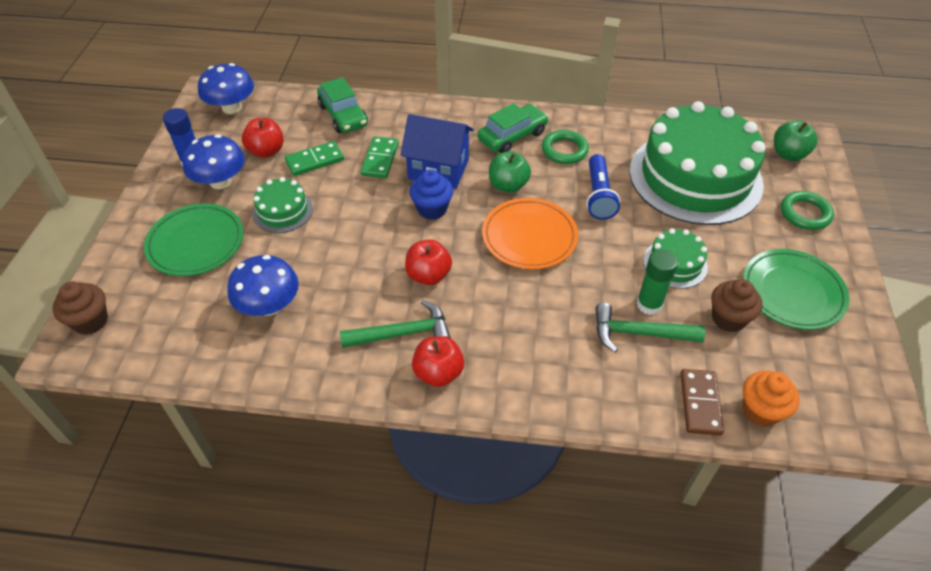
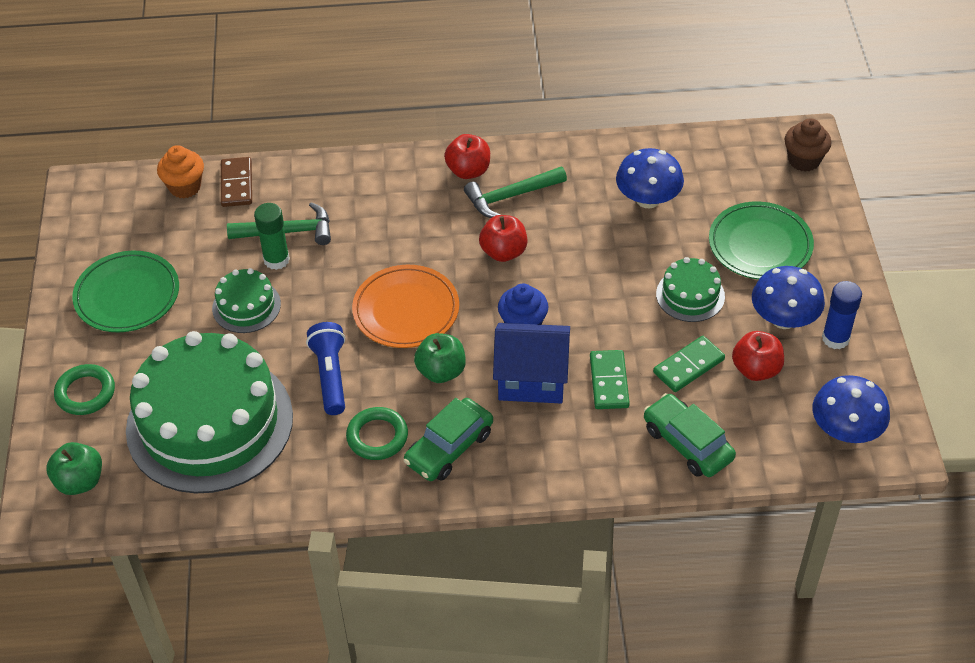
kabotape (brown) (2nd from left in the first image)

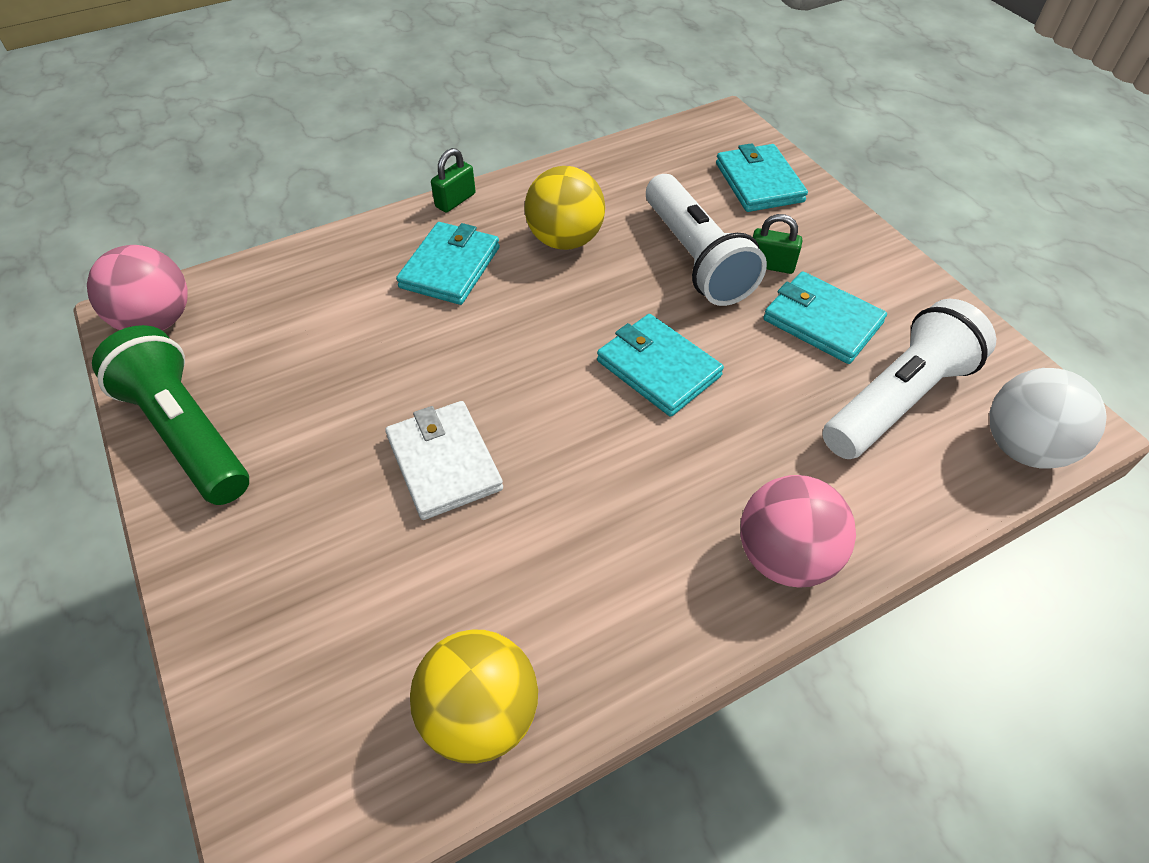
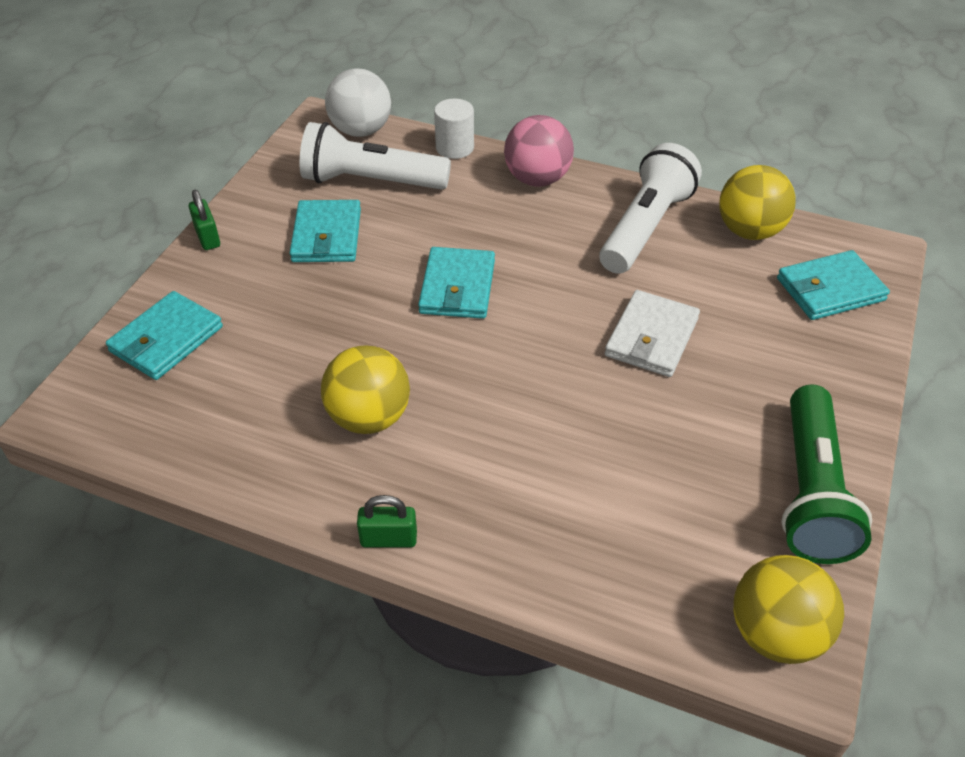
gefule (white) (2nd from left); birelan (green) (1st from left); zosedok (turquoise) (4th from left); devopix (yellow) (3rd from left); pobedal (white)

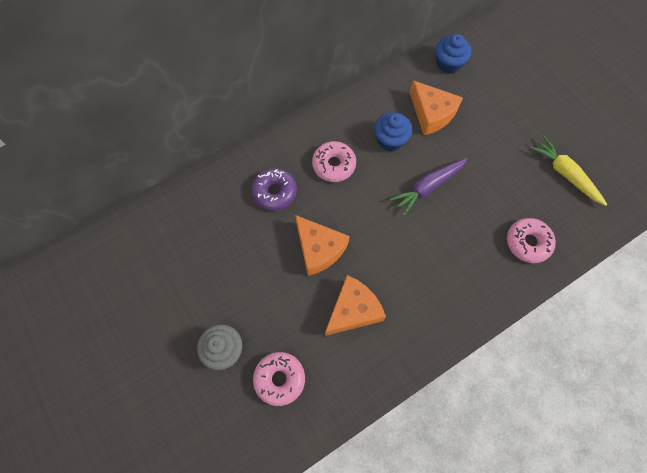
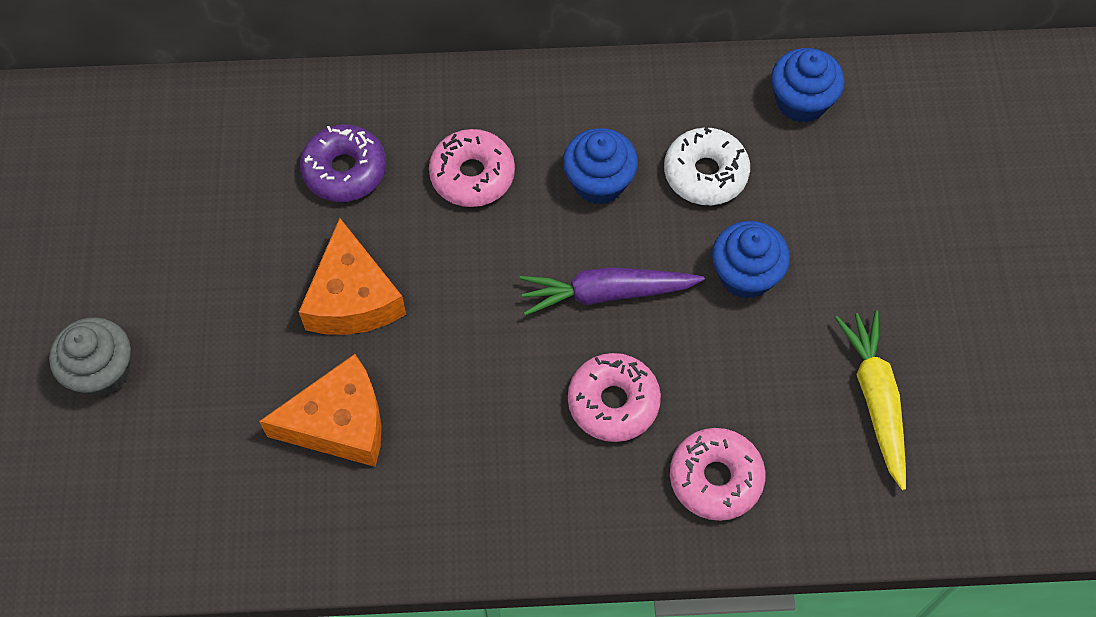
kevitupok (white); kevitupok (pink) (2nd from left); kabotape (blue) (2nd from left)

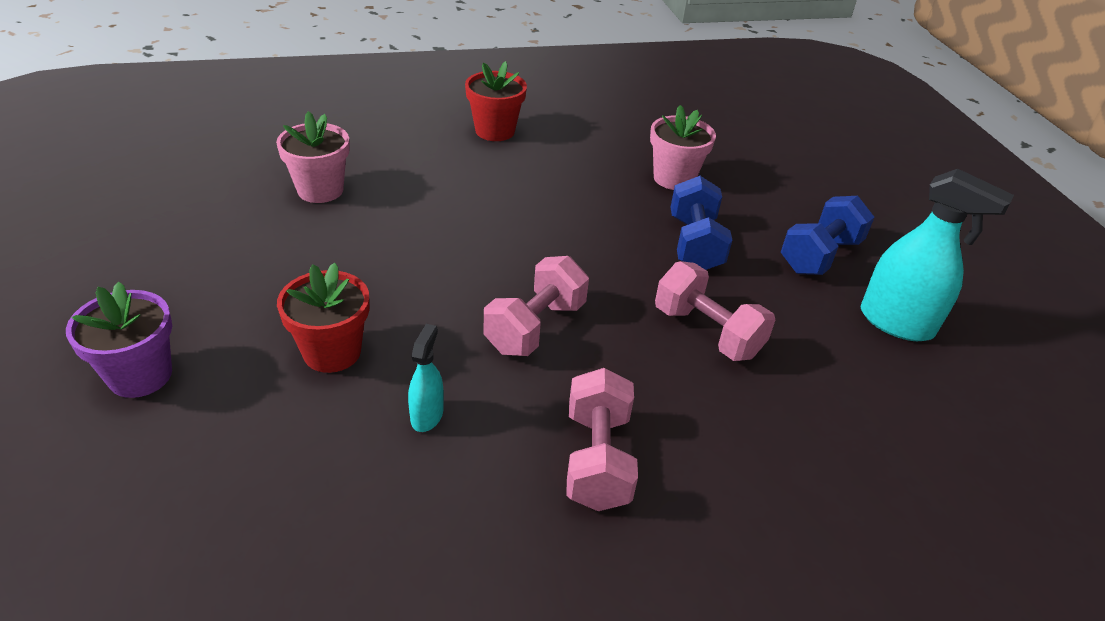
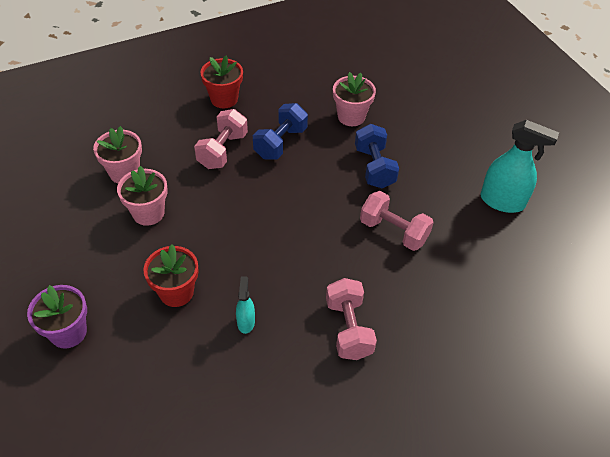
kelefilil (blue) (1st from left); kelefilil (pink) (1st from left); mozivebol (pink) (2nd from left)

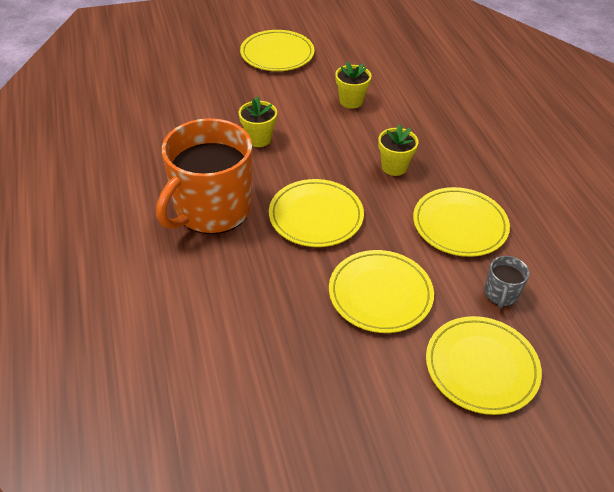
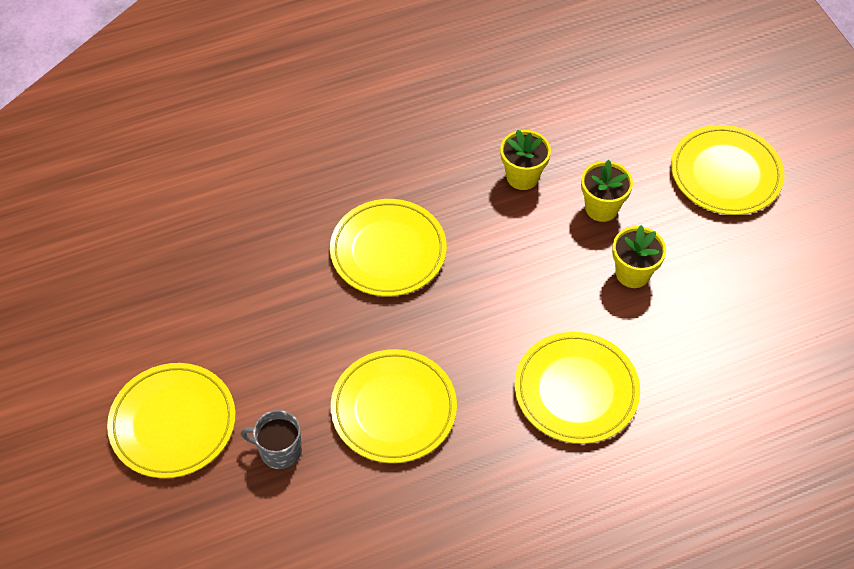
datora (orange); mozivebol (yellow) (2nd from left); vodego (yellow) (4th from left)

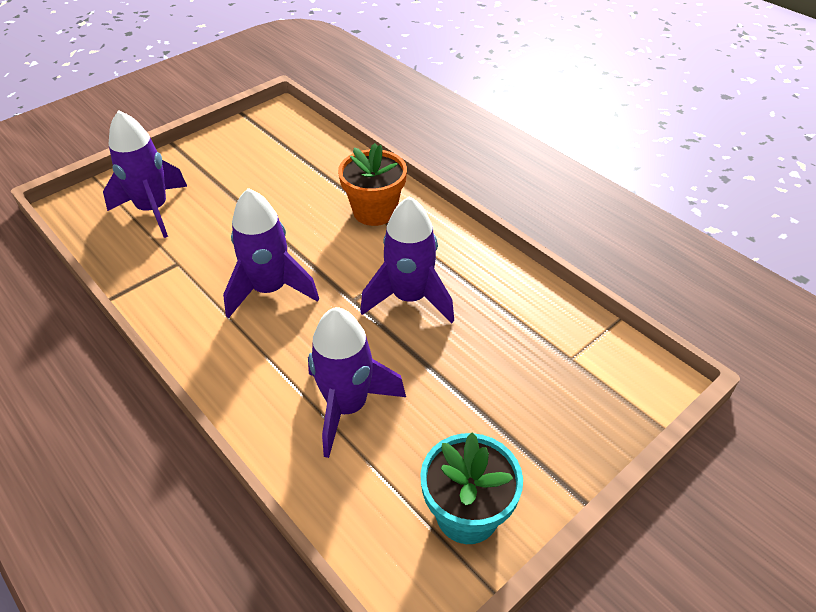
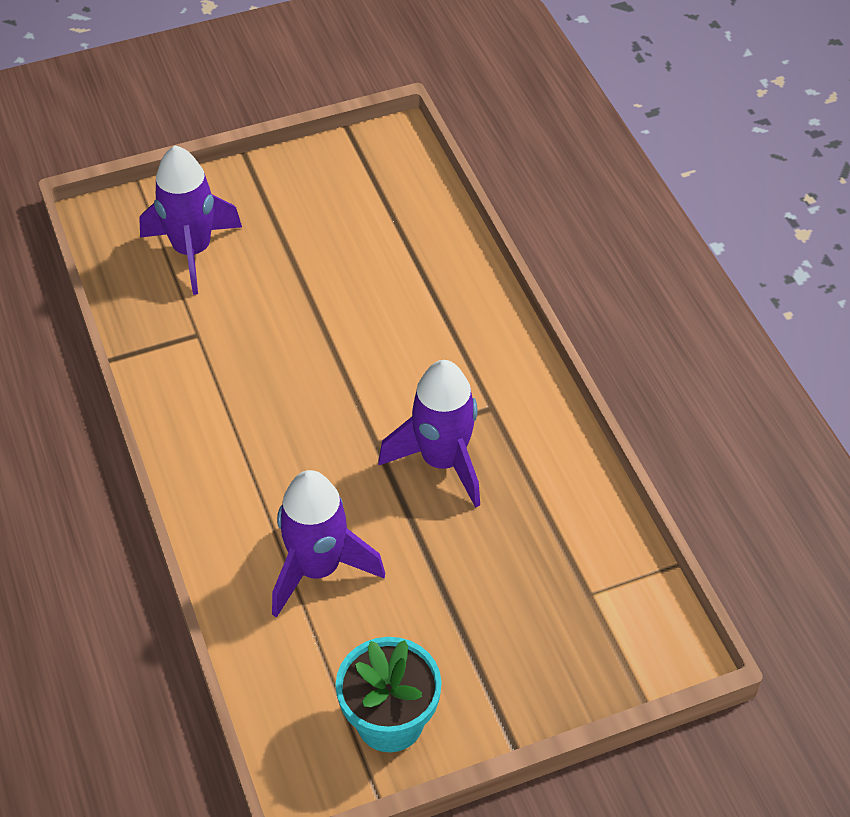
mozivebol (orange); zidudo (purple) (2nd from left in the first image)

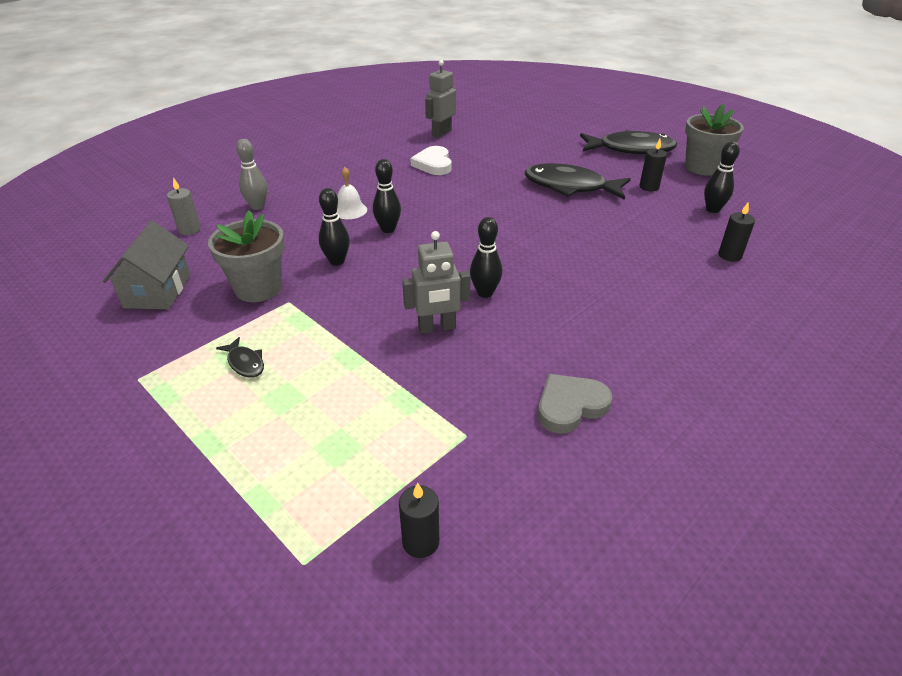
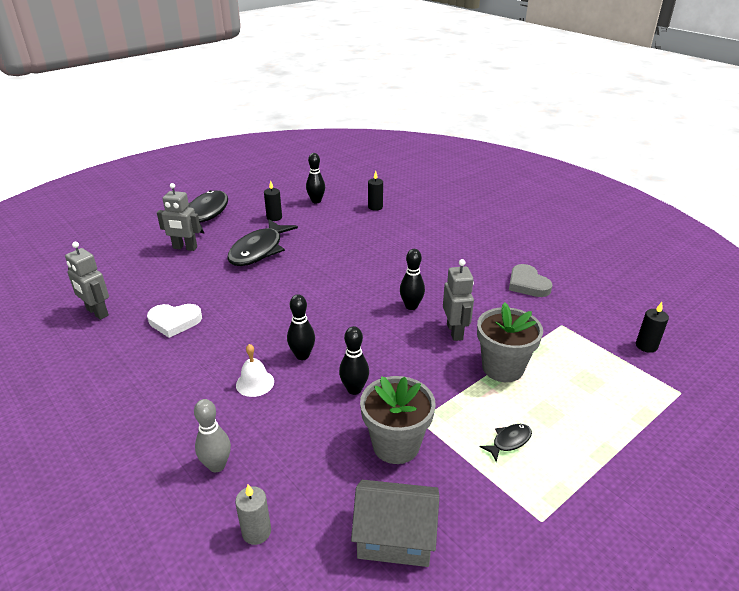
mozivebol (grey) (2nd from left); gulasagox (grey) (2nd from left)

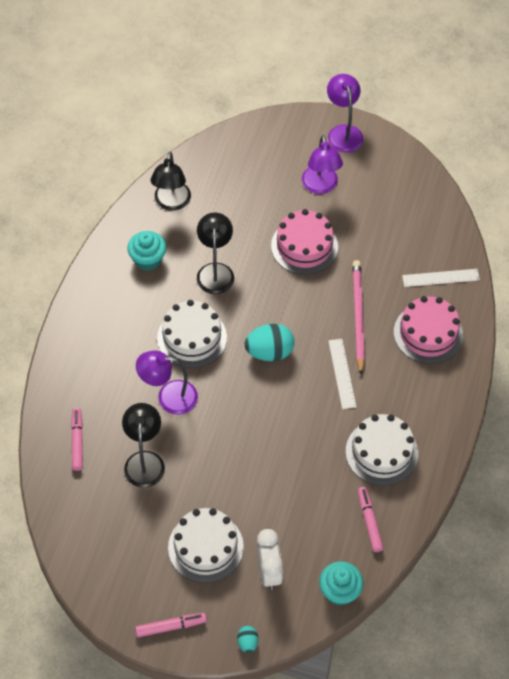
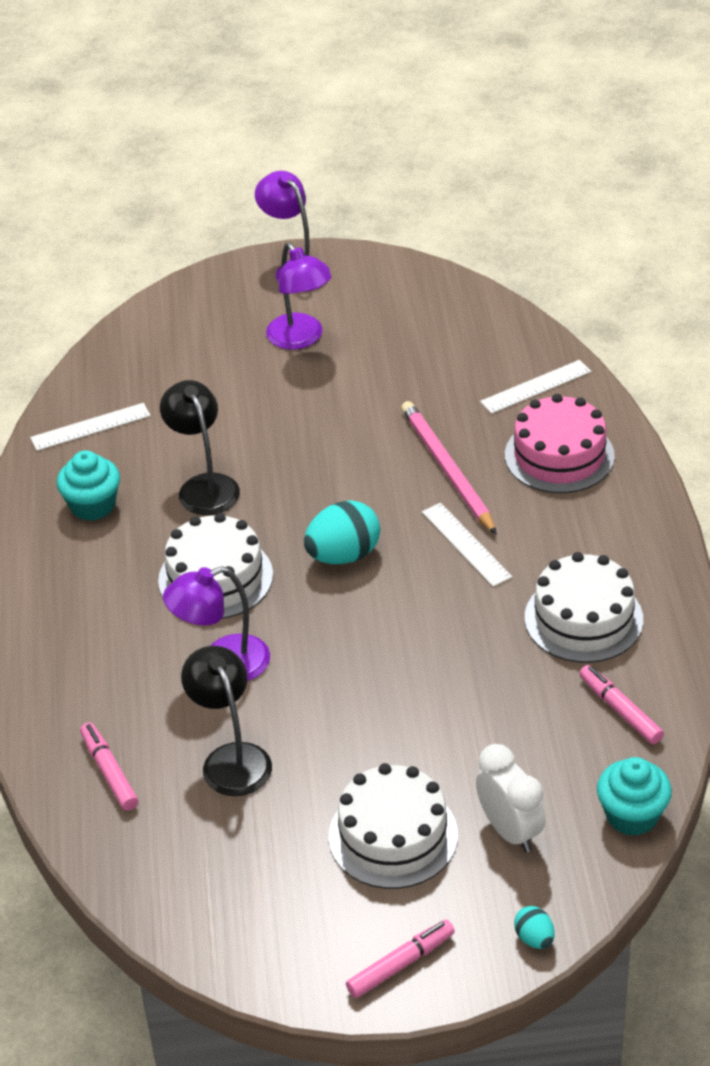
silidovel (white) (1st from left); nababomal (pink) (1st from left in the first image)

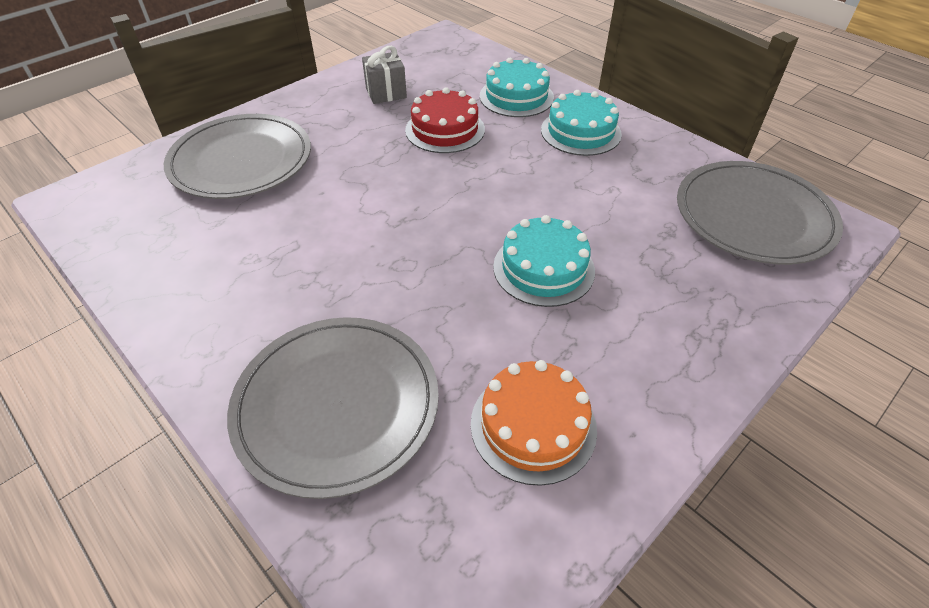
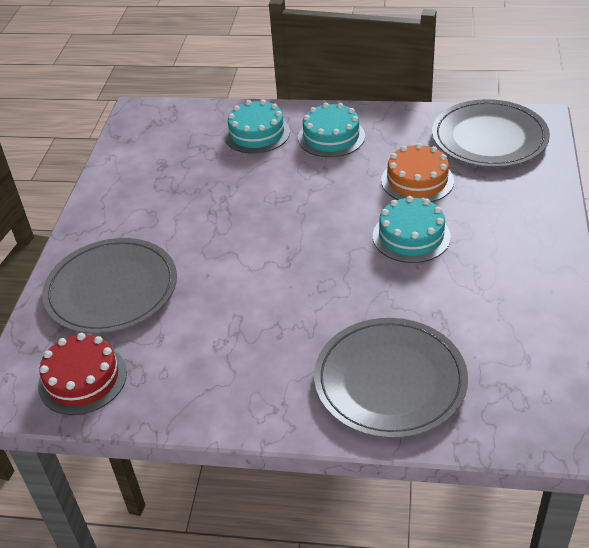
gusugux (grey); nababomal (red); nababomal (orange)

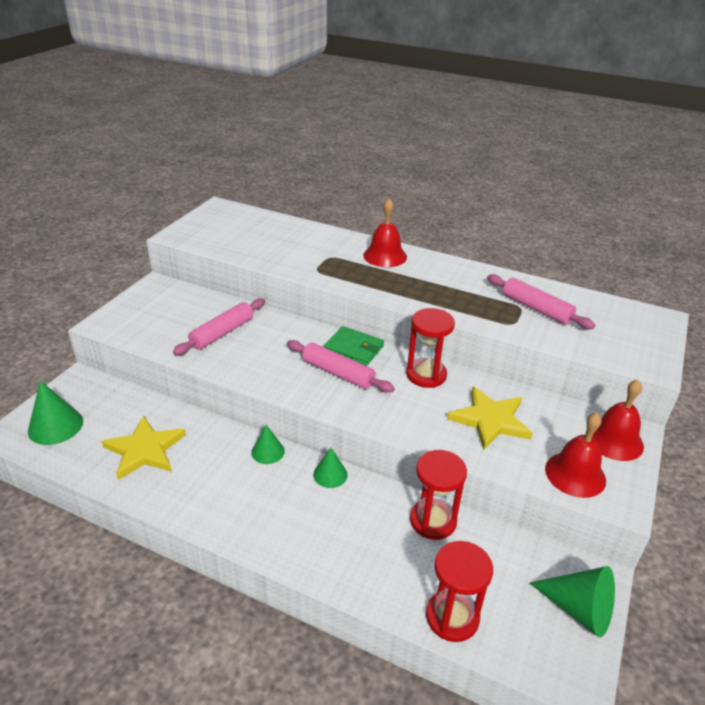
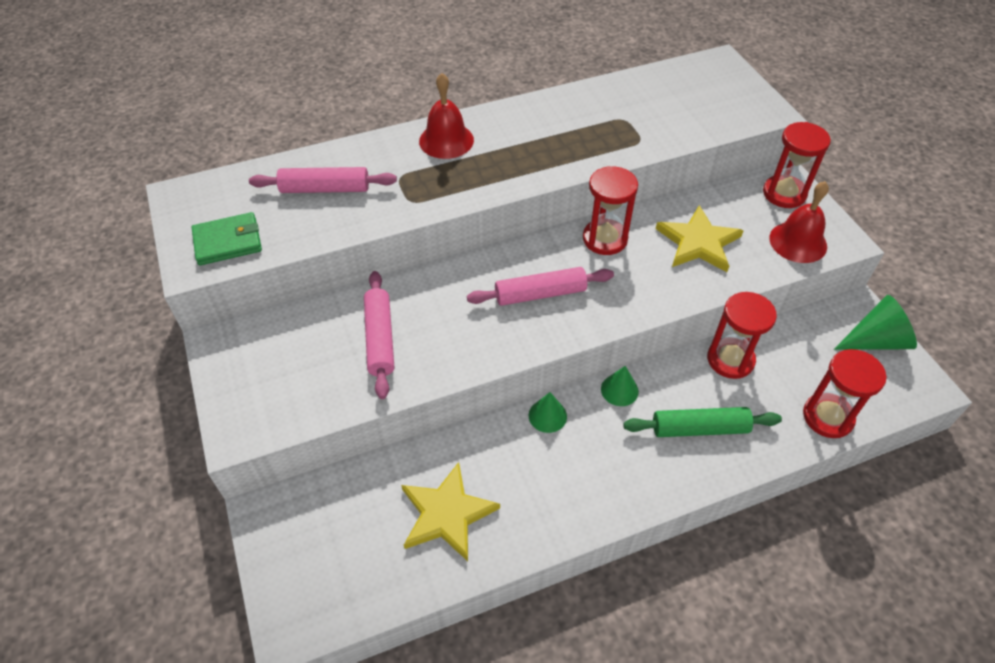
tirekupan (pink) (1st from left); zosedok (green); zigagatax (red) (3rd from left); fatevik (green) (1st from left in the first image); tirekupan (green)

